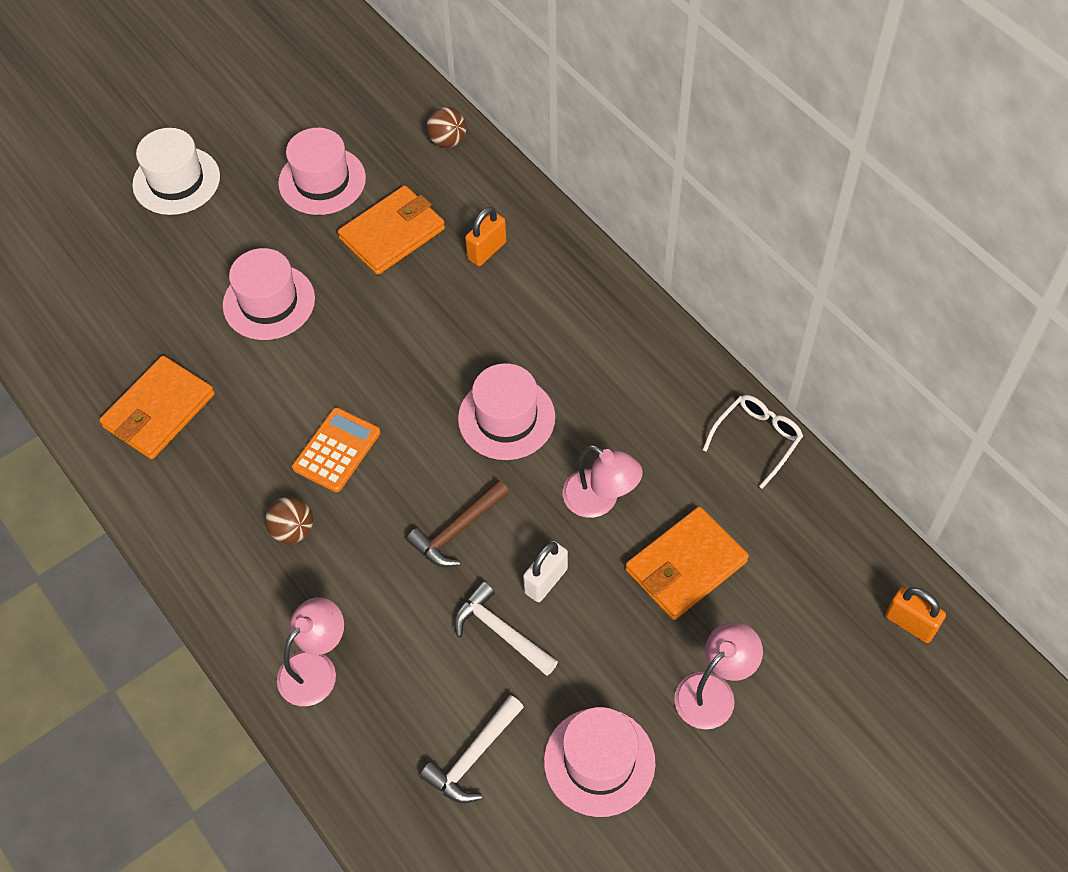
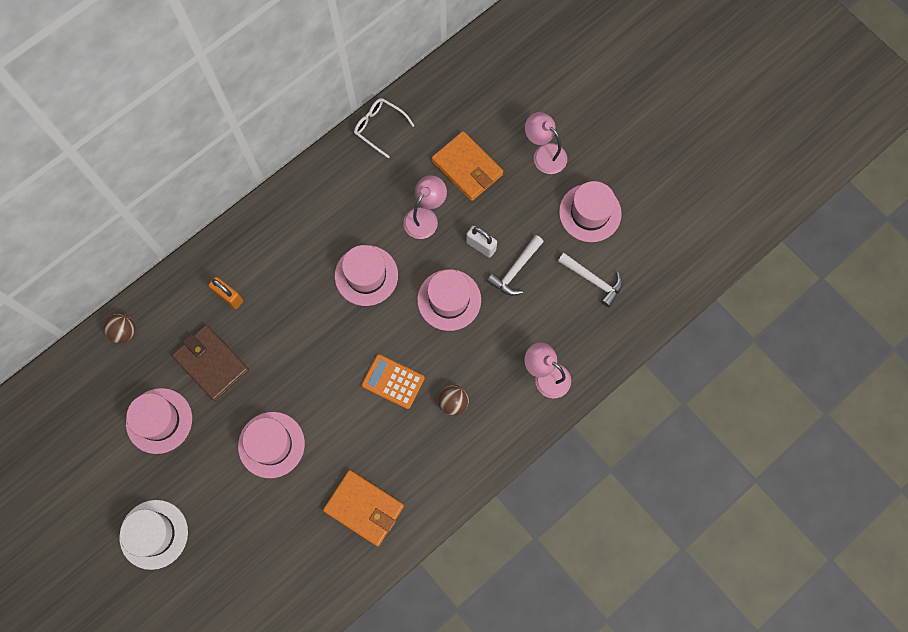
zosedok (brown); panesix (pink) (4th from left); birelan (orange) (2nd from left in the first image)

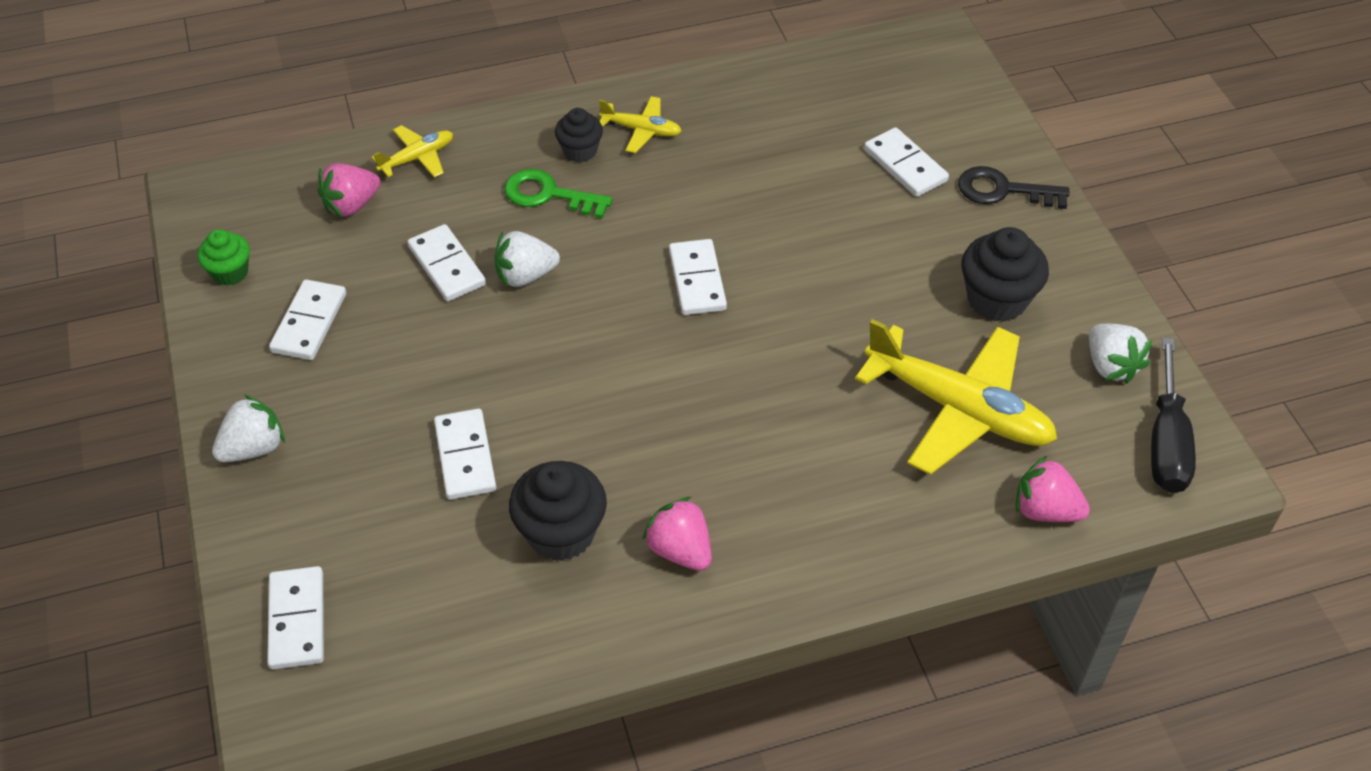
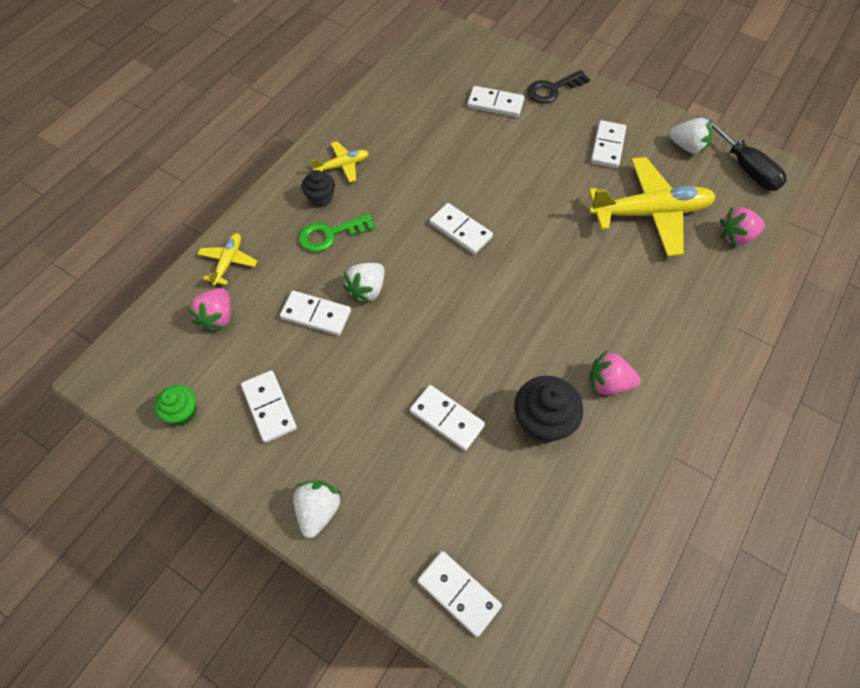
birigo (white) (7th from left)

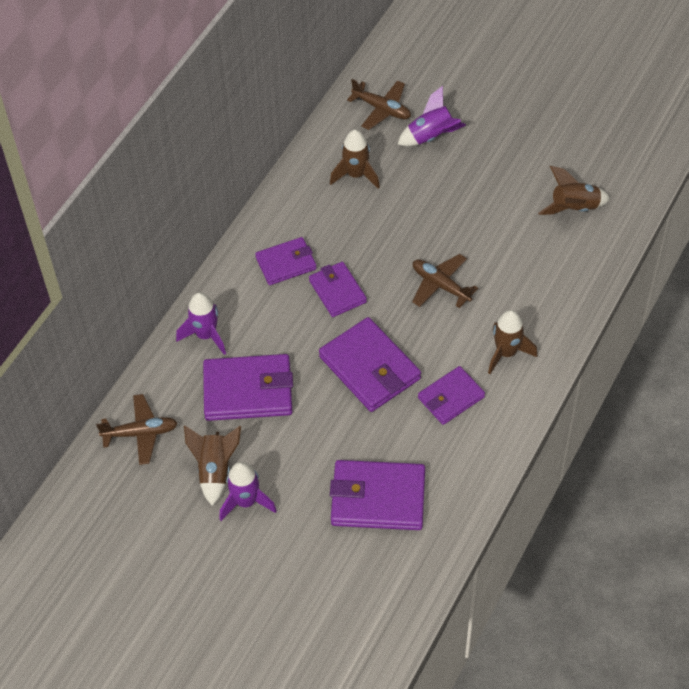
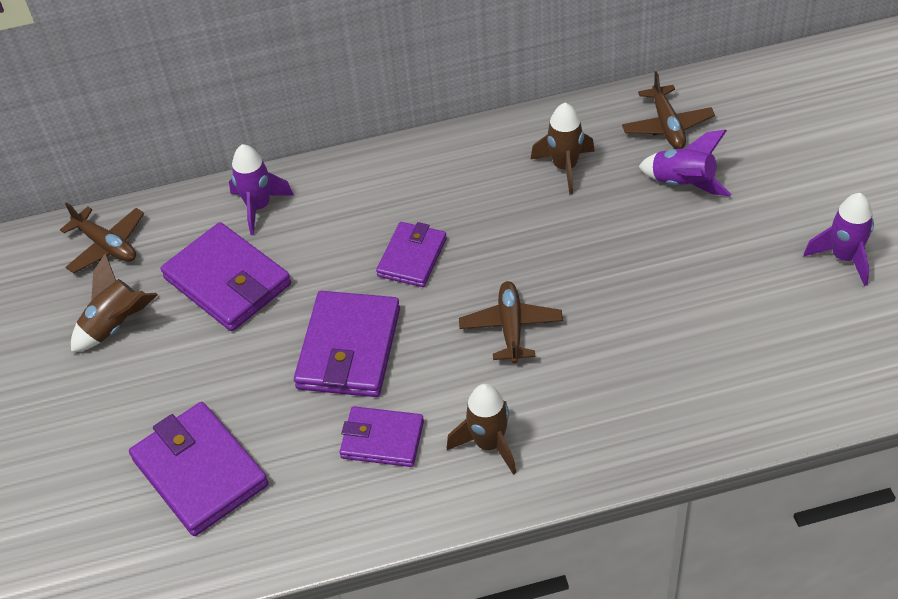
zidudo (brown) (4th from left in the first image); zosedok (purple) (2nd from left in the first image); zidudo (purple) (3rd from left)

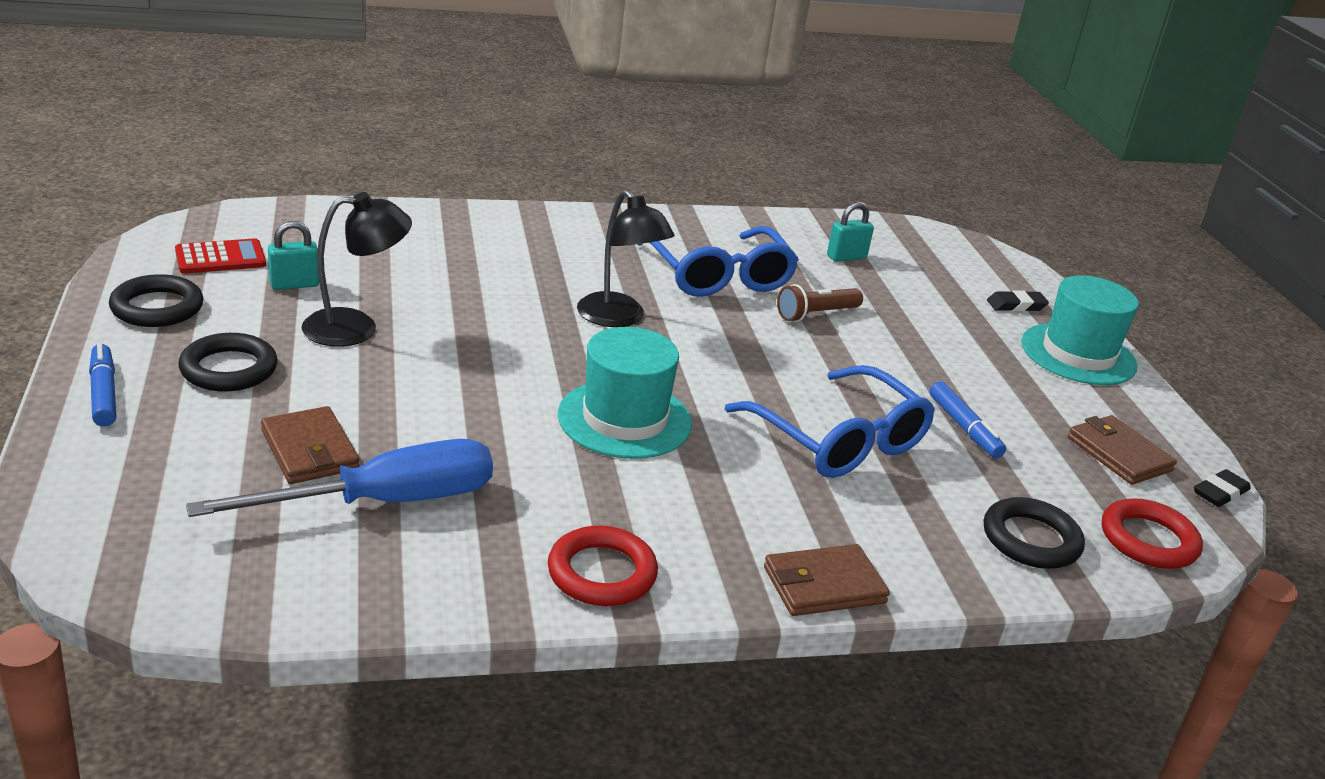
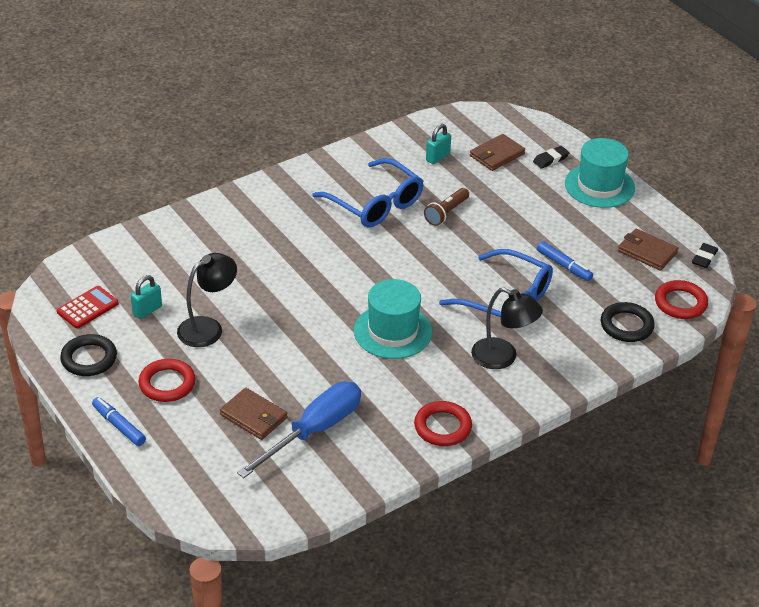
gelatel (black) (2nd from left); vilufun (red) (1st from left); zosedok (brown) (2nd from left)

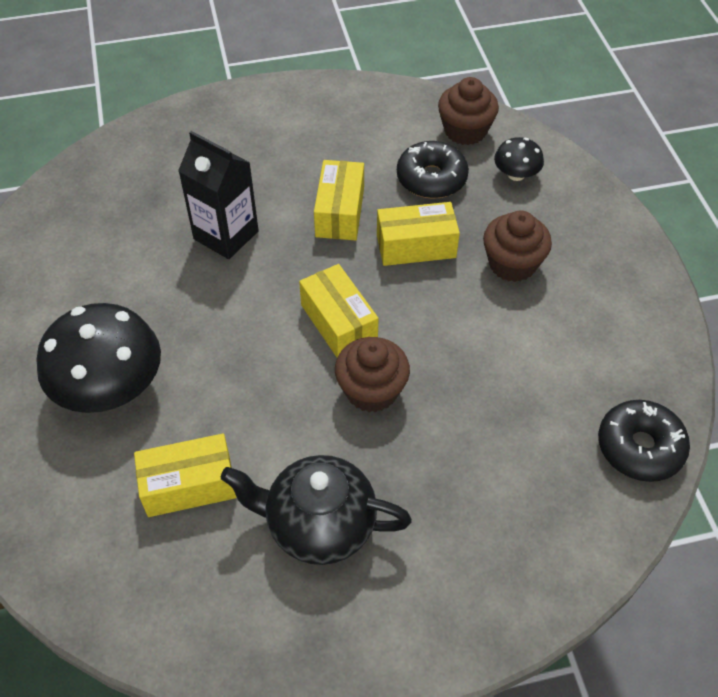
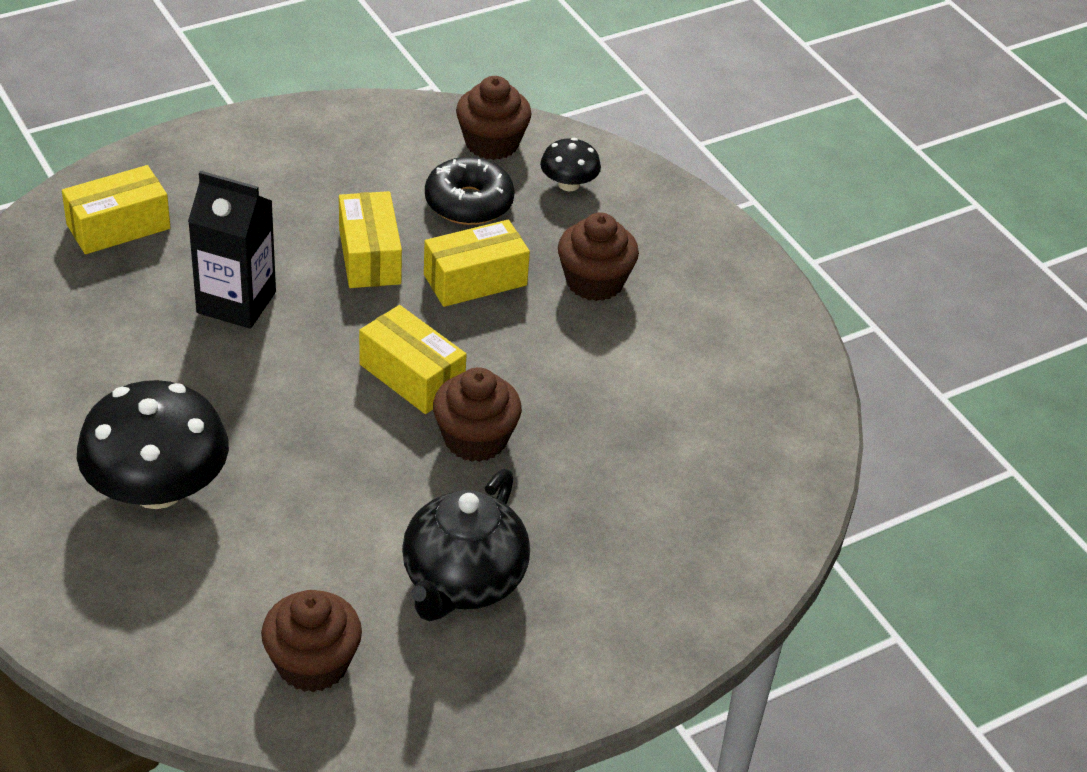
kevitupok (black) (2nd from left in the first image); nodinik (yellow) (1st from left); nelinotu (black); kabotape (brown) (1st from left)

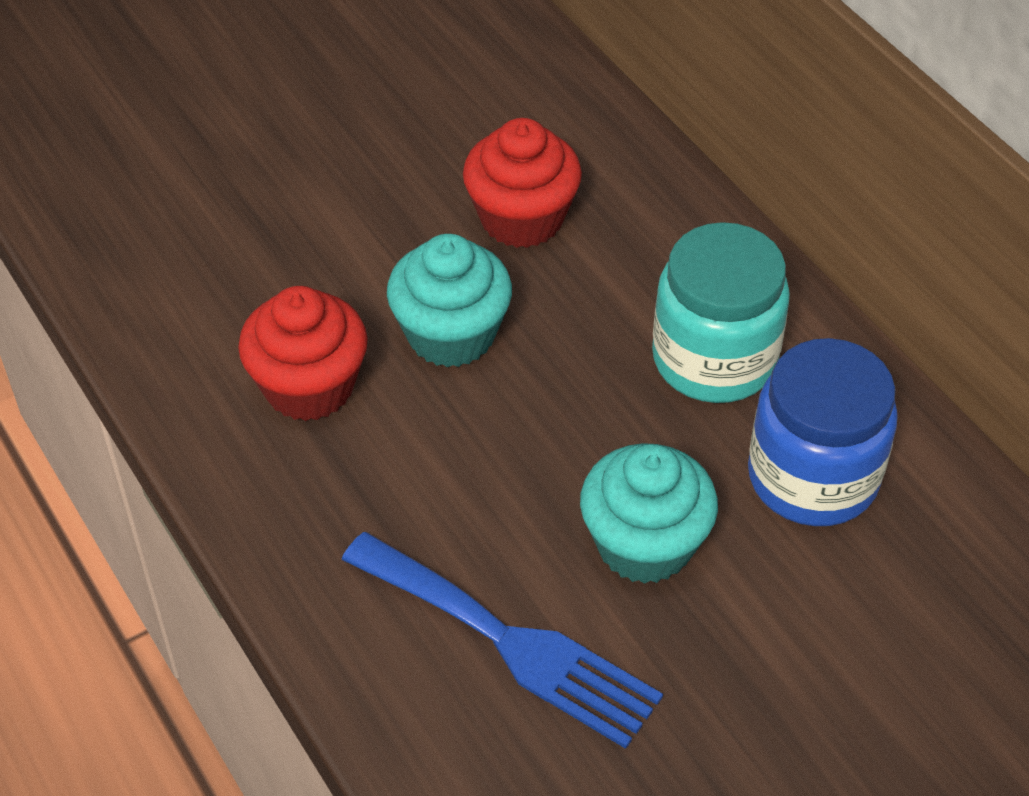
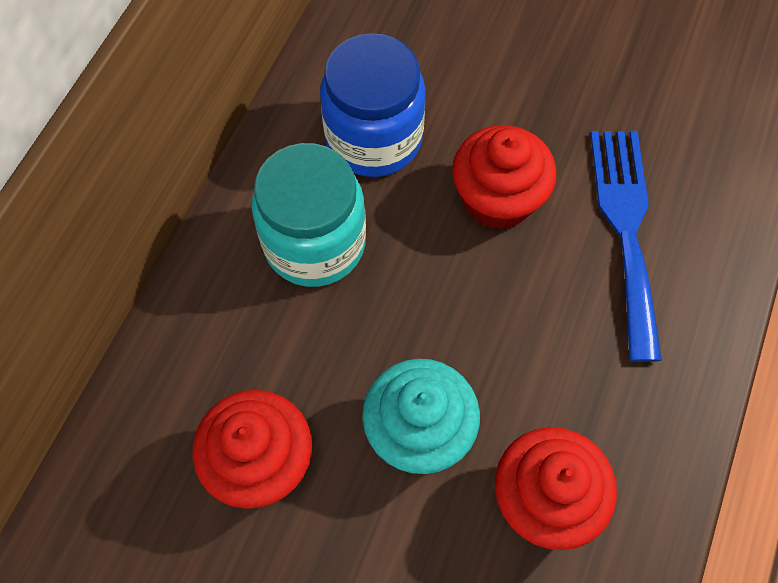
kabotape (red) (2nd from left)

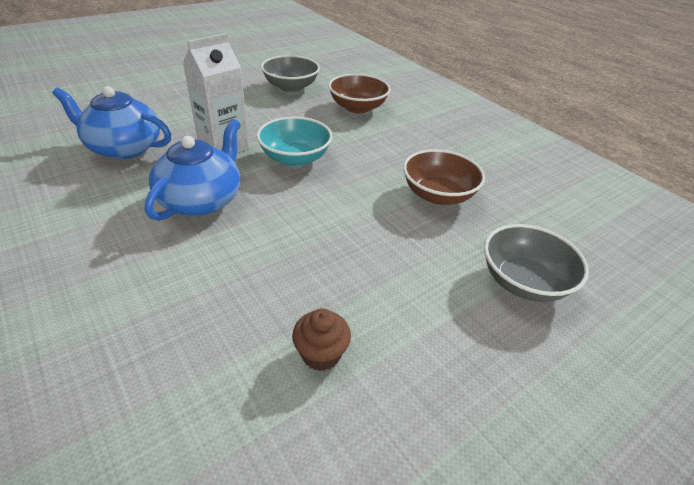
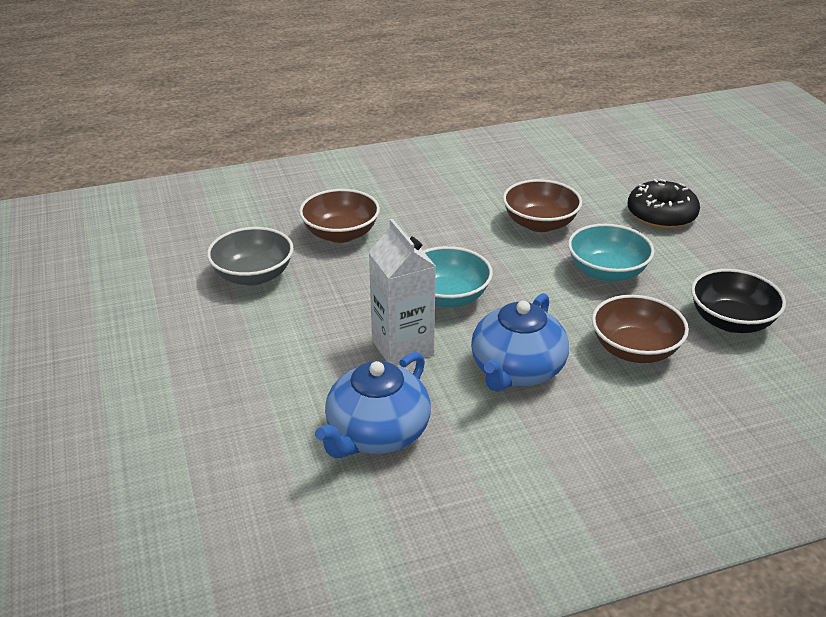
nelinotu (blue) (2nd from left); kevitupok (black); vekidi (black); vekidi (turquoise) (2nd from left); vekidi (brown) (3rd from left)

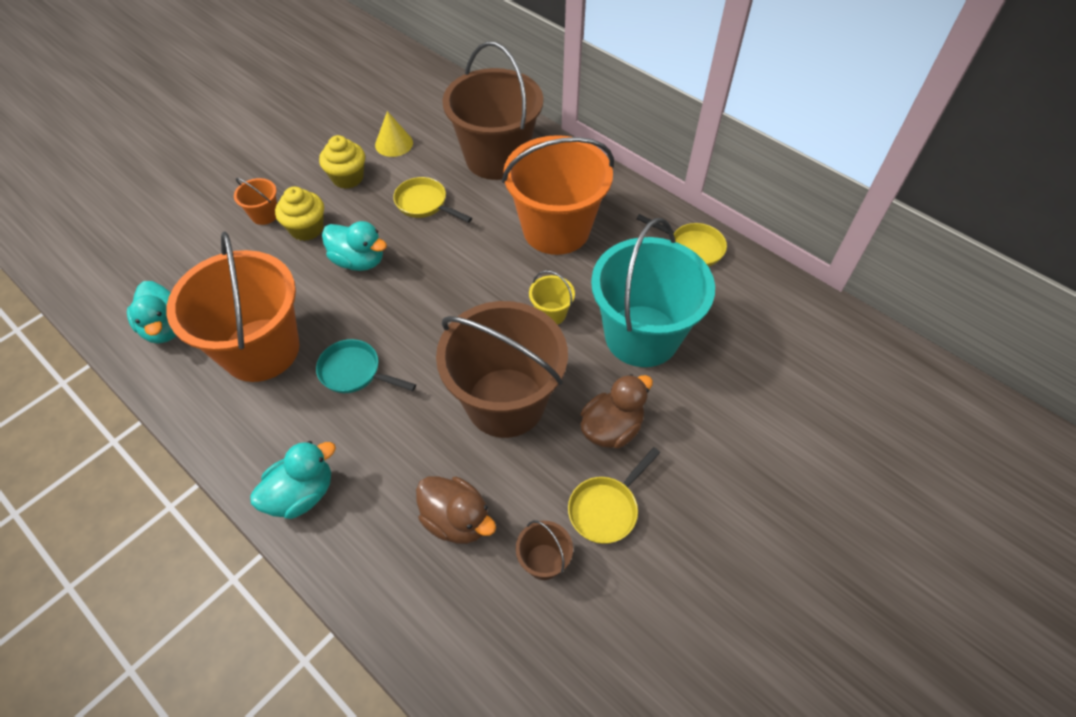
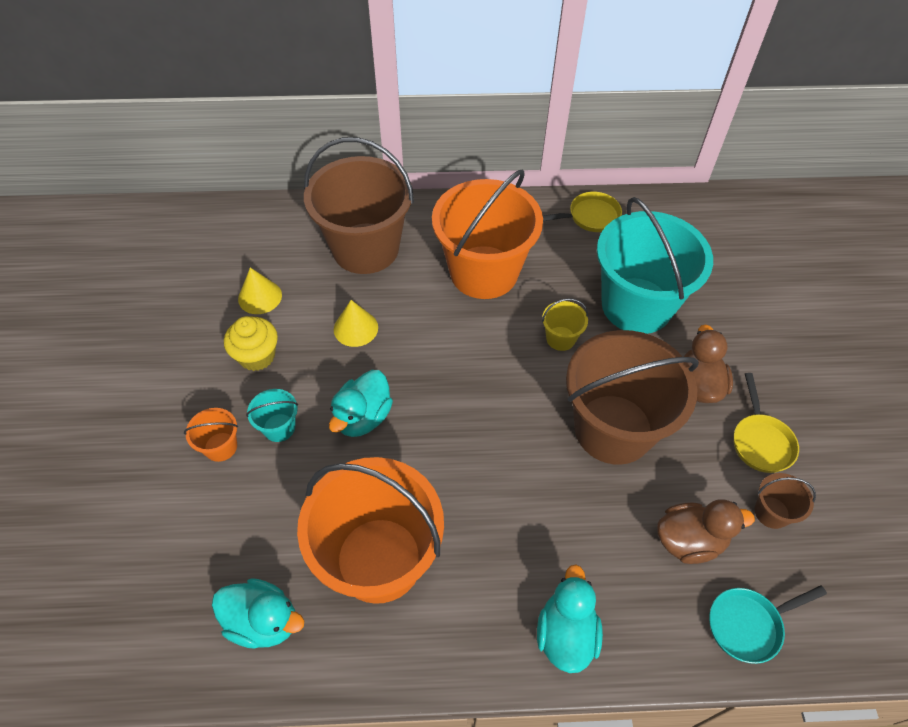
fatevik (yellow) (2nd from left); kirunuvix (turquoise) (1st from left); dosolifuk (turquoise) (2nd from left); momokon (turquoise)

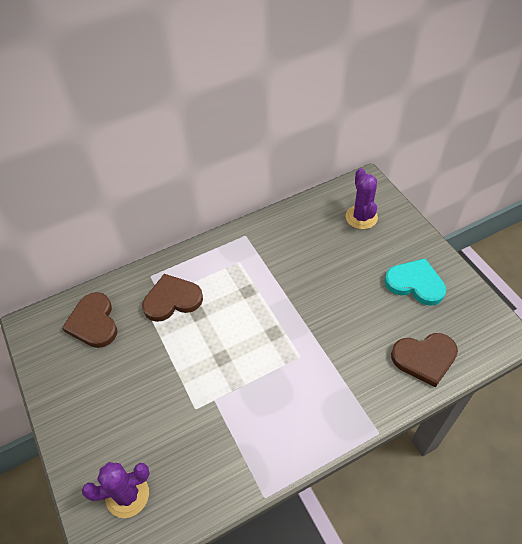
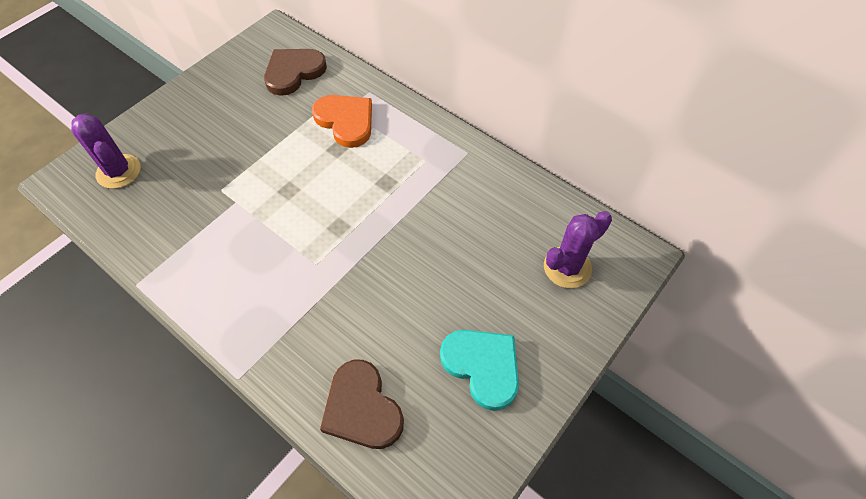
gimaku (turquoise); gimaku (orange)

